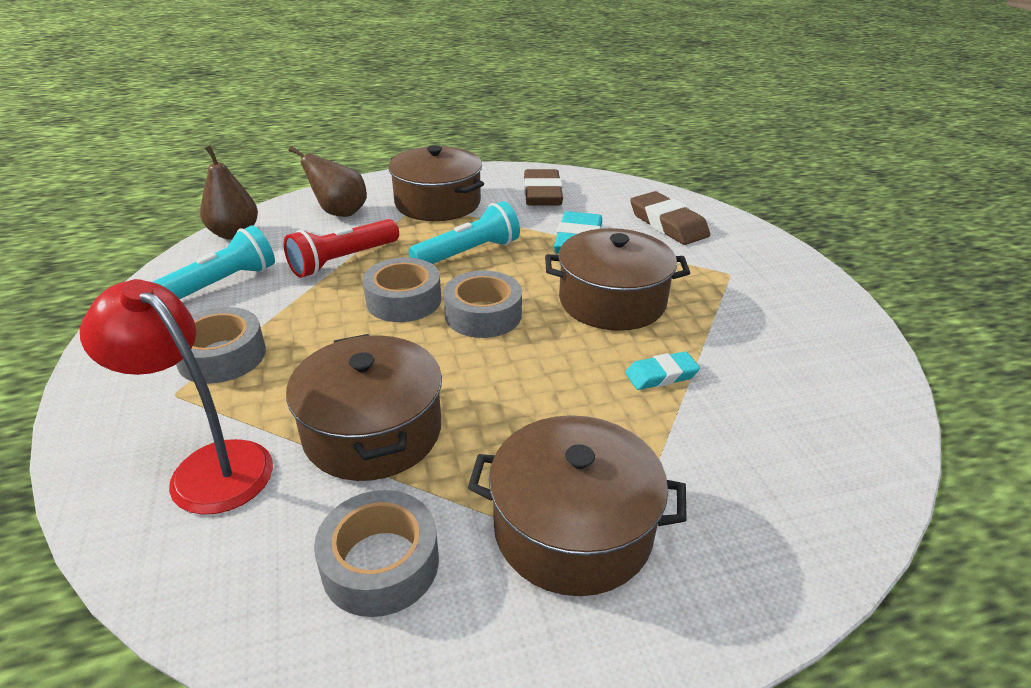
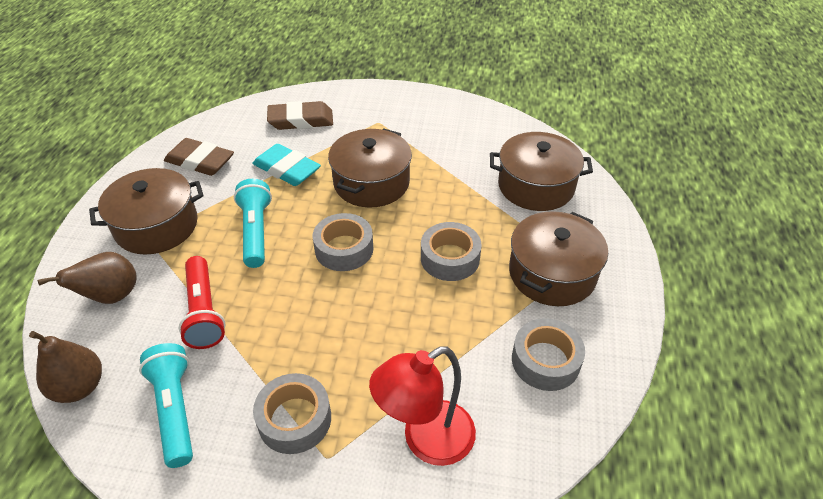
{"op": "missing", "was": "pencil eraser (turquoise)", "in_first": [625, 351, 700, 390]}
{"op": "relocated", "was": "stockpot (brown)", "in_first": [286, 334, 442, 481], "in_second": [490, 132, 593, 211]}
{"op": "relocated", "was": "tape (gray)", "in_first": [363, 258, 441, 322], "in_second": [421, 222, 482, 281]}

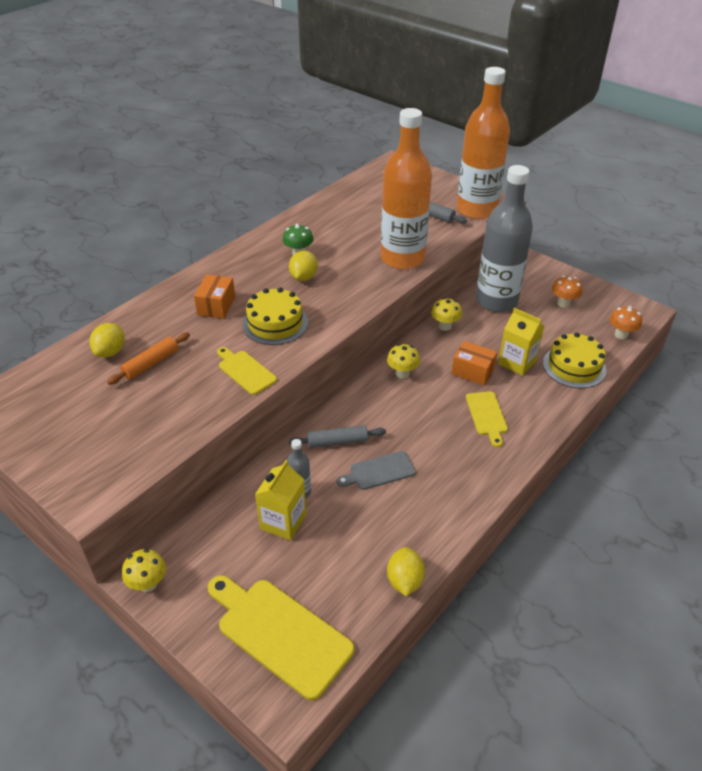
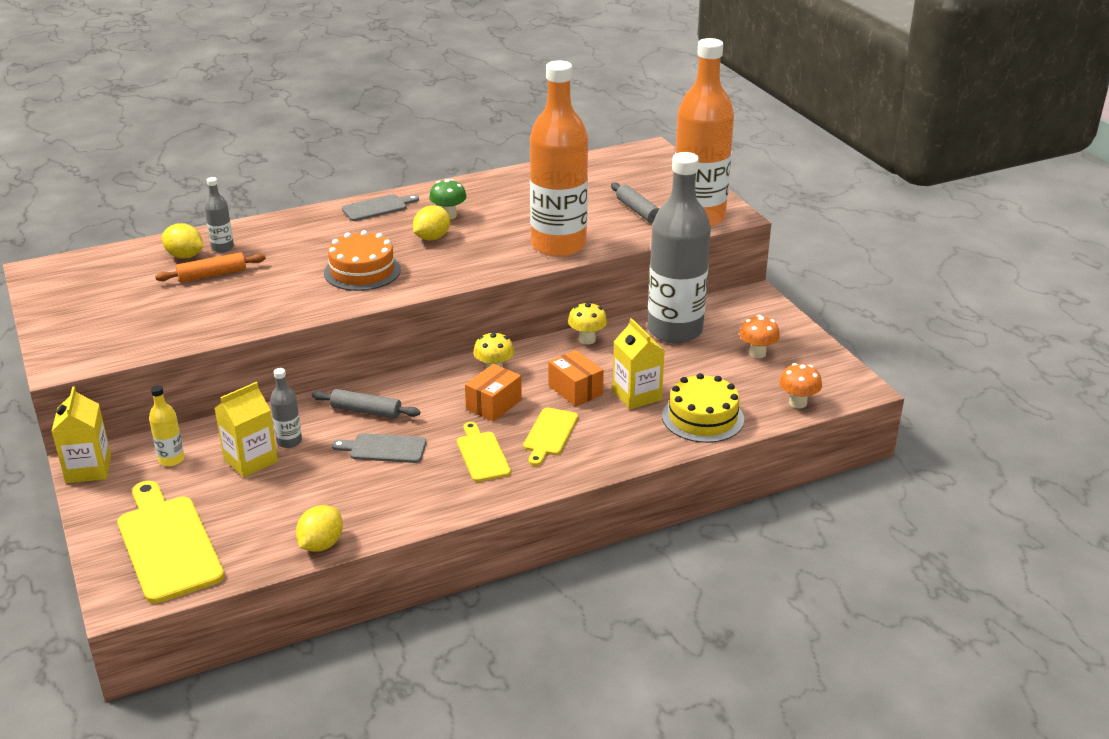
{"op": "appeared", "now": "bottle (yellow)", "in_second": [149, 385, 184, 466]}
{"op": "appeared", "now": "bottle (gray)", "in_second": [204, 177, 234, 252]}
{"op": "appeared", "now": "chopping board (gray)", "in_second": [342, 194, 419, 221]}
{"op": "relocated", "was": "box (orange-coloured)", "in_first": [194, 274, 235, 319], "in_second": [465, 364, 522, 422]}
{"op": "relocated", "was": "chopping board (yellow)", "in_first": [217, 347, 277, 395], "in_second": [457, 422, 511, 482]}
{"op": "exchanged", "was": "toadstool (yellow)", "now": "carton (yellow)", "in_first": [122, 549, 166, 592], "in_second": [51, 386, 111, 483]}
{"op": "colour", "was": "gateau (yellow)", "now": "gateau (orange-coloured)", "in_first": [242, 288, 308, 345], "in_second": [324, 230, 401, 291]}
{"op": "spun", "was": "toy lemon (yellow)", "in_first": [90, 323, 125, 357], "in_second": [162, 223, 203, 258], "clockwise": 75}

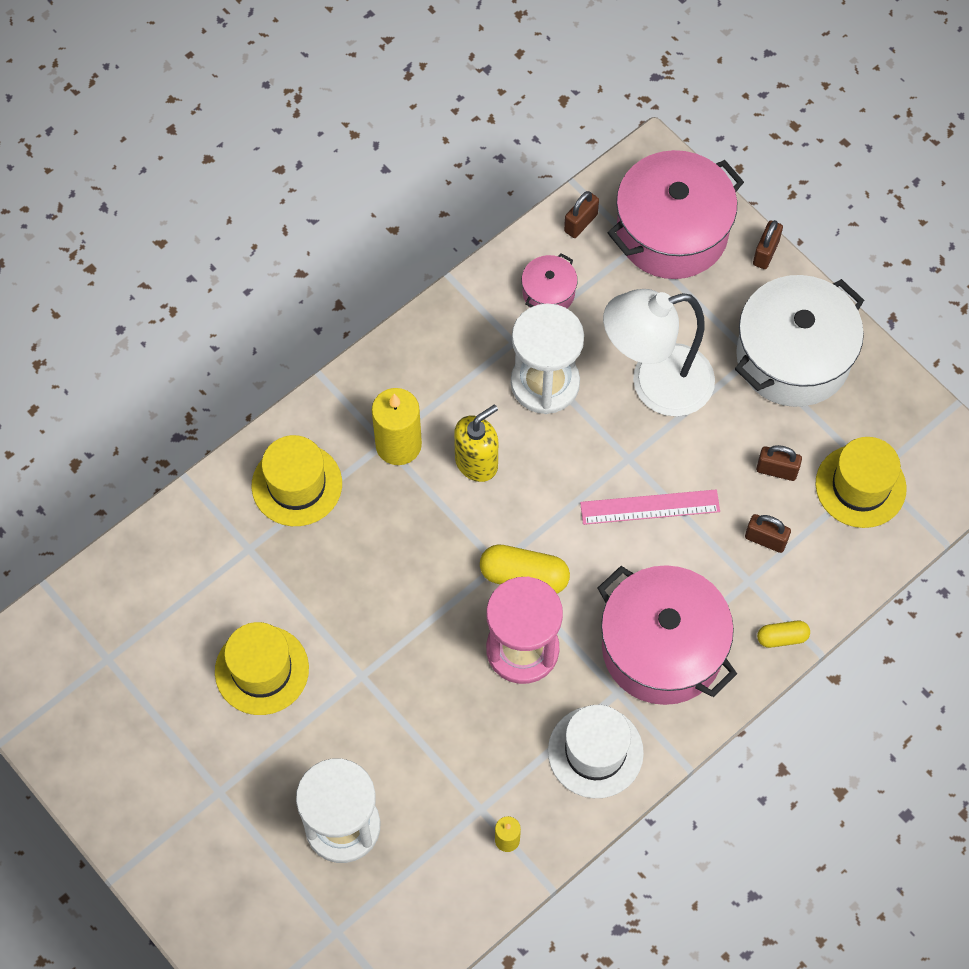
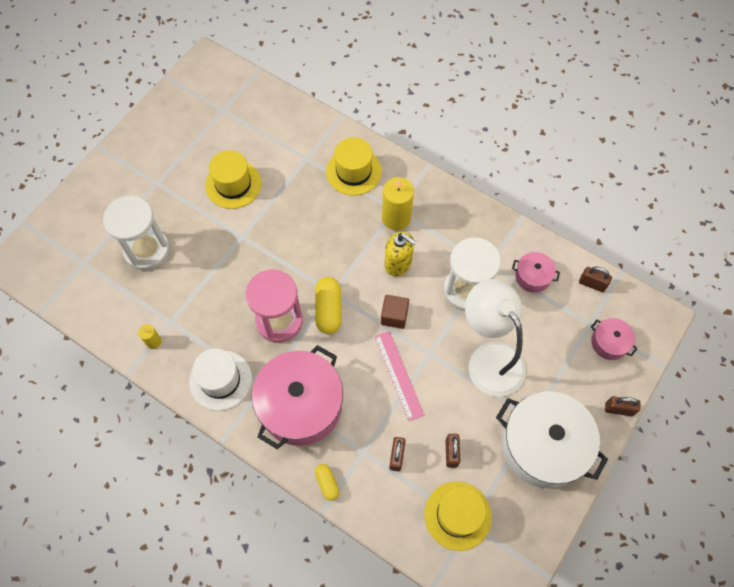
{"op": "appeared", "now": "solid cube (brown)", "in_second": [381, 295, 409, 329]}
{"op": "size", "was": "stockpot (pink)", "in_first": [608, 150, 744, 279], "in_second": [591, 318, 638, 360], "ratio": 0.46}

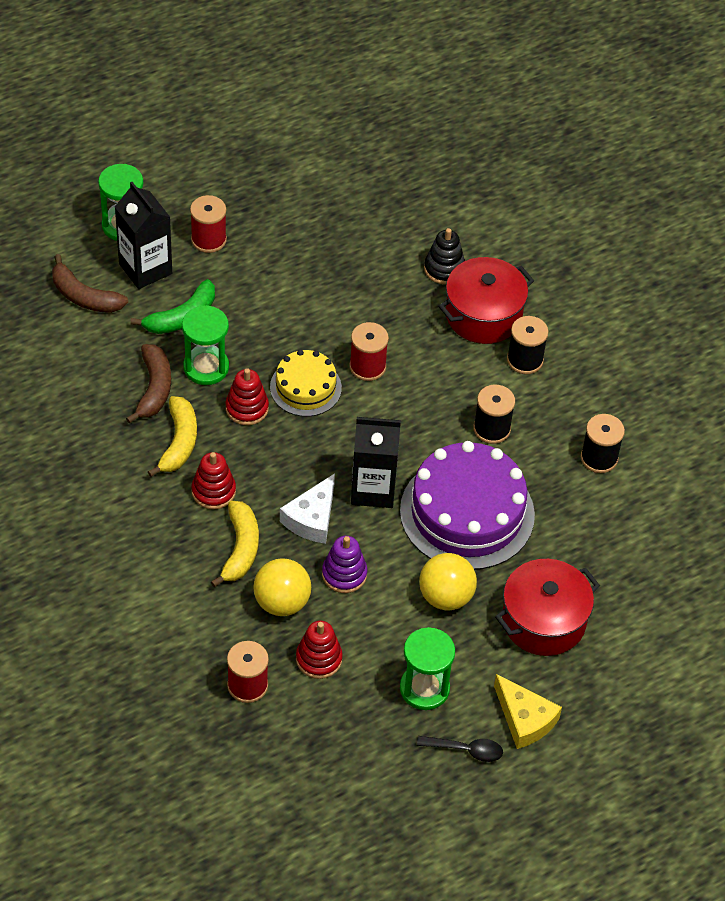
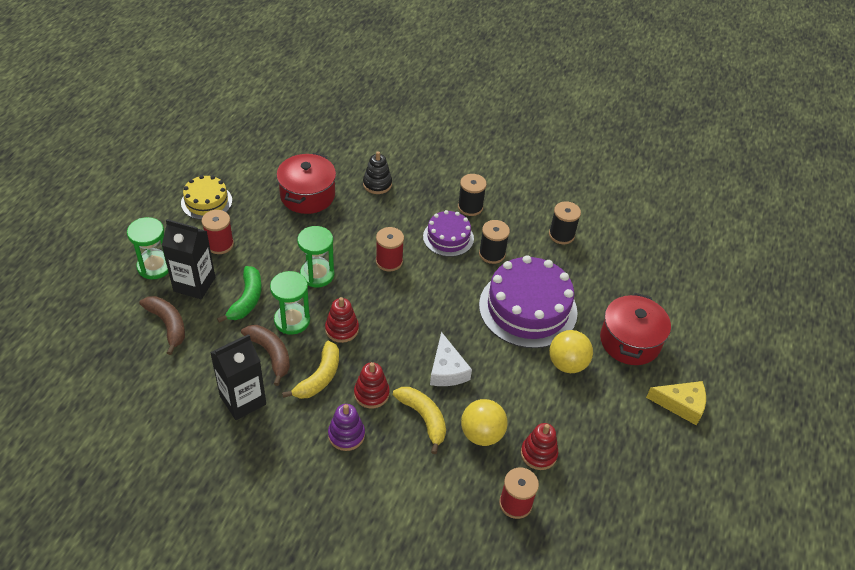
{"op": "missing", "was": "tablespoon (jet-black)", "in_first": [417, 736, 503, 762]}
{"op": "appeared", "now": "gateau (purple)", "in_second": [423, 210, 474, 257]}
{"op": "relocated", "was": "gateau (yellow)", "in_first": [270, 350, 342, 417], "in_second": [181, 175, 232, 220]}
{"op": "relocated", "was": "stacking toy (purple)", "in_first": [322, 536, 367, 593], "in_second": [328, 404, 365, 451]}
{"op": "relocated", "was": "carton (jet-black)", "in_first": [351, 417, 401, 508], "in_second": [210, 334, 266, 420]}
{"op": "relocated", "was": "hourglass (green)", "in_first": [400, 627, 455, 710], "in_second": [297, 226, 334, 287]}
{"op": "relocated", "was": "stockpot (crimson)", "in_first": [439, 257, 534, 344], "in_second": [276, 153, 336, 214]}
{"op": "spun", "was": "toy banana (brown)", "in_first": [52, 254, 128, 313], "in_second": [139, 296, 185, 355], "clockwise": -120}
{"op": "spun", "was": "toy banana (yellow)", "in_first": [148, 396, 197, 477], "in_second": [282, 341, 339, 399], "clockwise": 60}

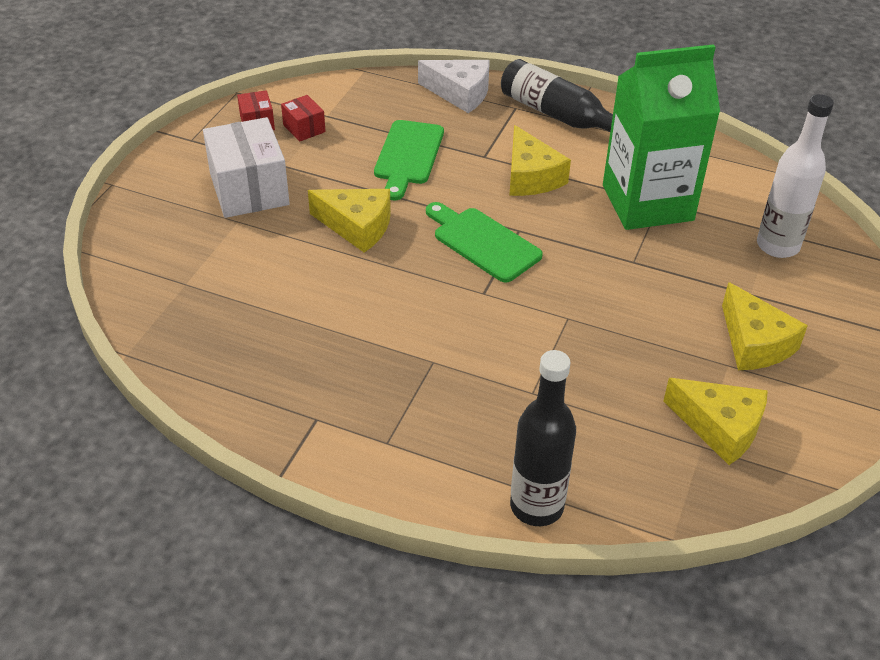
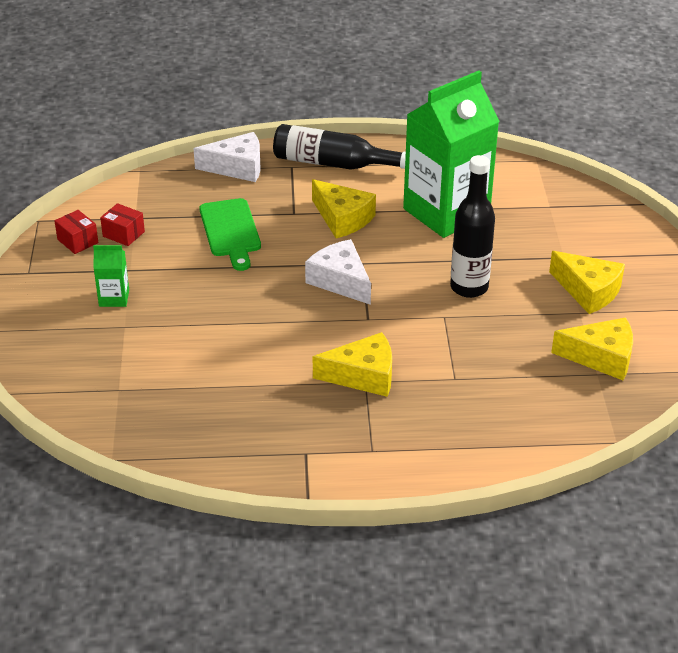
{"op": "missing", "was": "bottle (pure white)", "in_first": [757, 94, 834, 258]}
{"op": "relocated", "was": "piece of cheese (yellow)", "in_first": [308, 189, 391, 253], "in_second": [313, 332, 392, 397]}
{"op": "relocated", "was": "bottle (jet-black)", "in_first": [510, 350, 576, 526], "in_second": [450, 155, 495, 298]}
{"op": "exchanged", "was": "box (pure white)", "now": "carton (green)", "in_first": [203, 117, 290, 218], "in_second": [93, 245, 129, 307]}
{"op": "exchanged", "was": "chopping board (green)", "now": "piece of cheese (pure white)", "in_first": [426, 202, 543, 283], "in_second": [305, 239, 371, 305]}

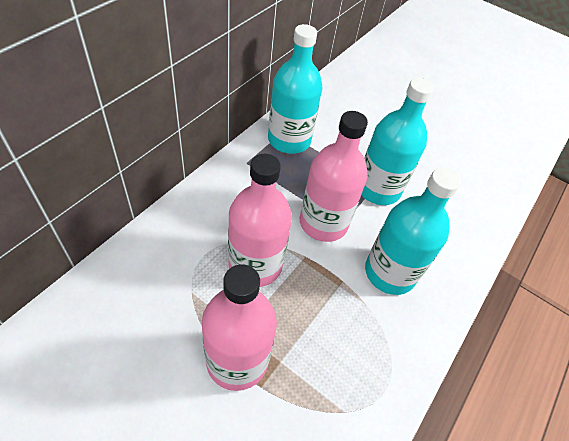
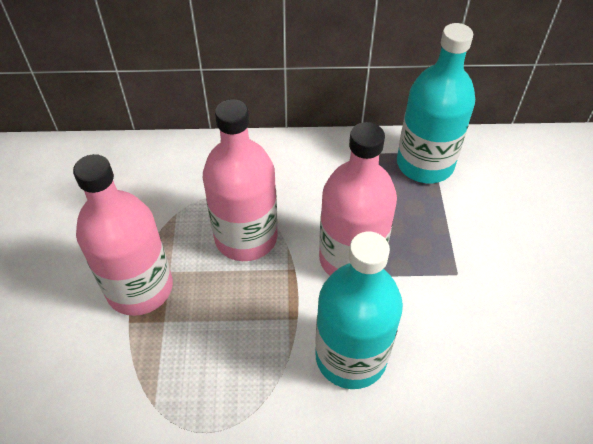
{"op": "missing", "was": "bottle (turquoise)", "in_first": [361, 78, 434, 205]}

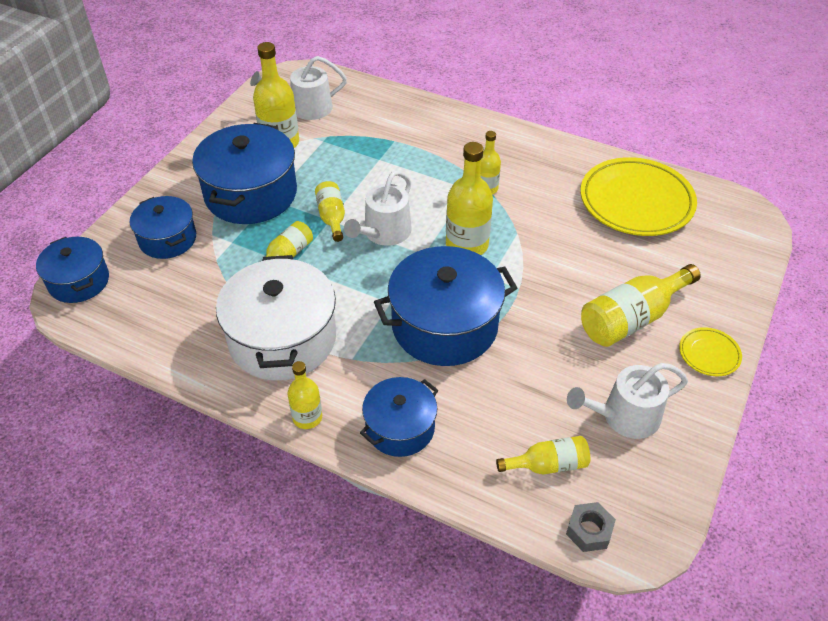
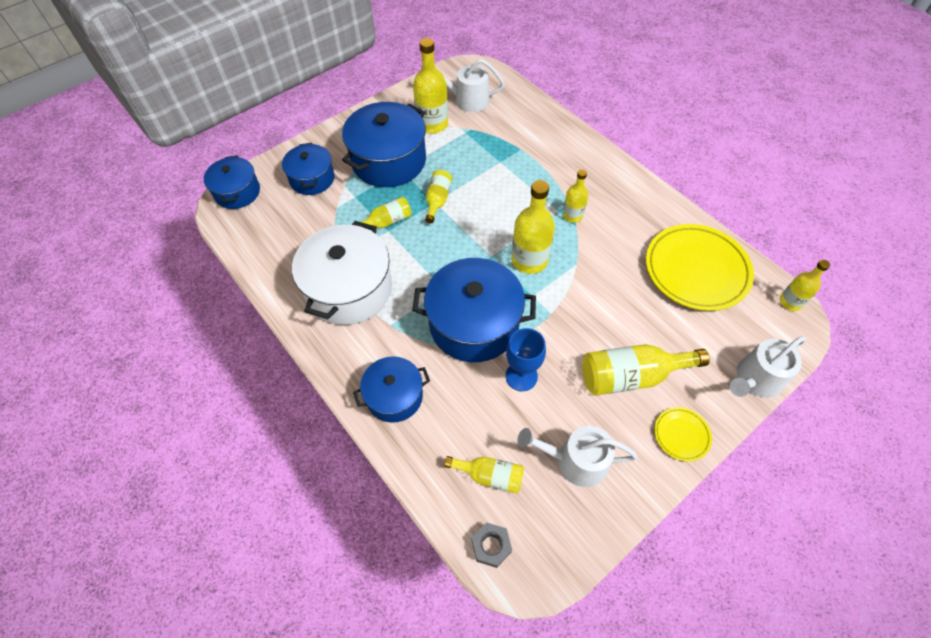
{"op": "appeared", "now": "goblet (cobalt)", "in_second": [506, 328, 546, 391]}
{"op": "relocated", "was": "bottle (yellow)", "in_first": [287, 361, 322, 429], "in_second": [780, 260, 830, 311]}
{"op": "relocated", "was": "sprinkling can (pure white)", "in_first": [344, 170, 412, 246], "in_second": [730, 336, 806, 398]}

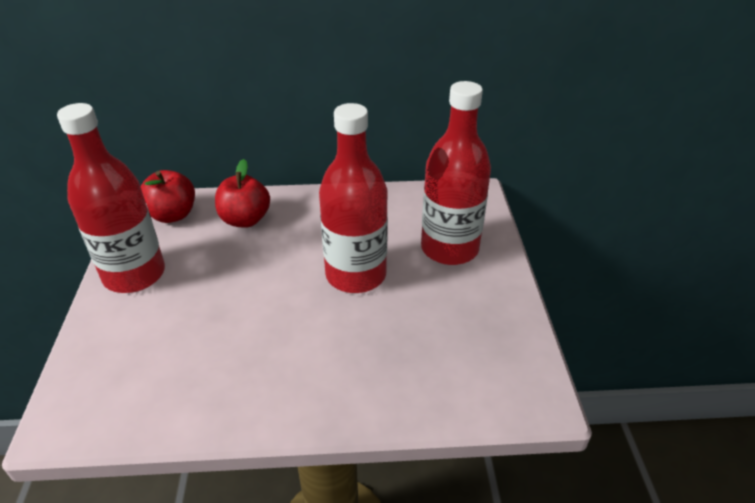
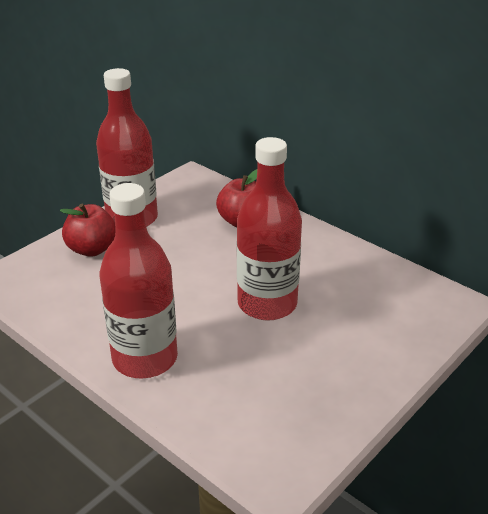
{"op": "relocated", "was": "apple fruit (crimson)", "in_first": [141, 170, 195, 223], "in_second": [60, 204, 116, 257]}
{"op": "relocated", "was": "bottle (crimson)", "in_first": [421, 81, 491, 265], "in_second": [100, 183, 178, 378]}

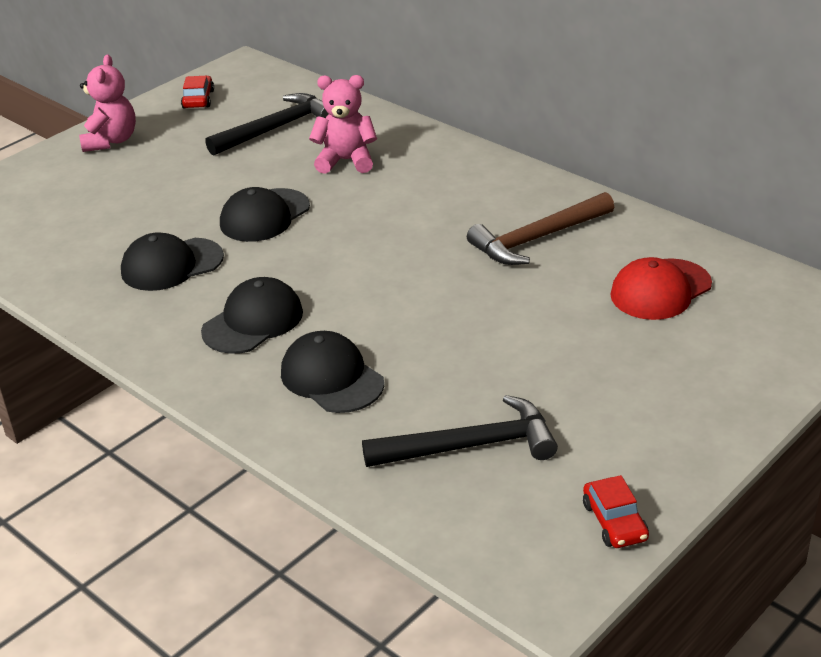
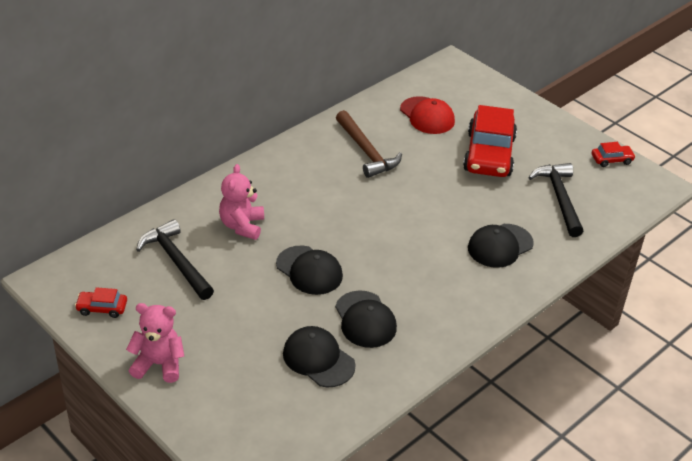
{"op": "appeared", "now": "toy car (crimson)", "in_second": [463, 105, 517, 177]}
{"op": "relocated", "was": "peaked cap (jet-black)", "in_first": [201, 277, 303, 354], "in_second": [283, 326, 356, 387]}

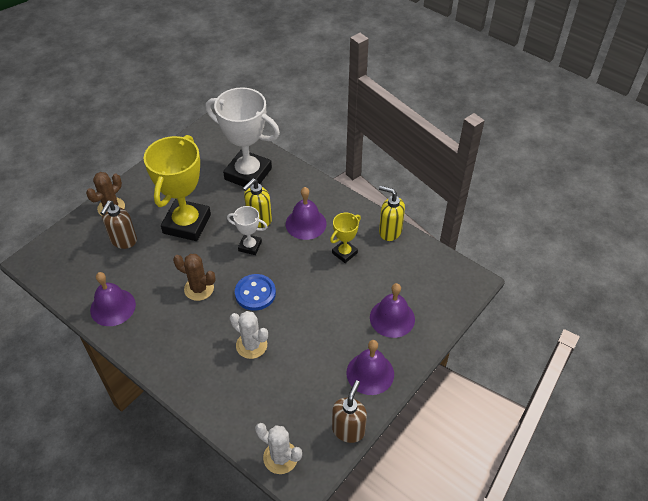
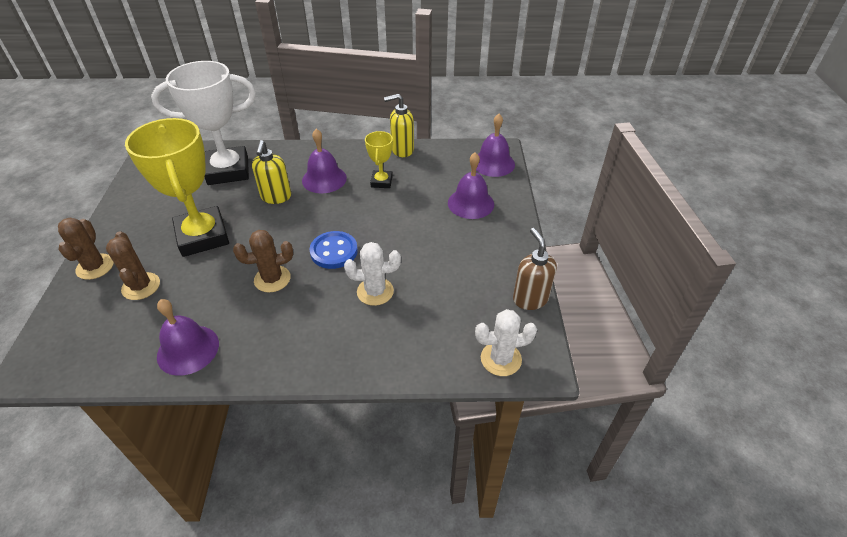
{"op": "missing", "was": "trophy (pure white)", "in_first": [227, 206, 267, 255]}
{"op": "relocated", "was": "bell (purple)", "in_first": [346, 340, 394, 395], "in_second": [476, 114, 515, 177]}
{"op": "exchanged", "was": "soap dispenser (brown)", "now": "saguaro cactus (brown)", "in_first": [101, 201, 137, 249], "in_second": [106, 231, 160, 300]}

